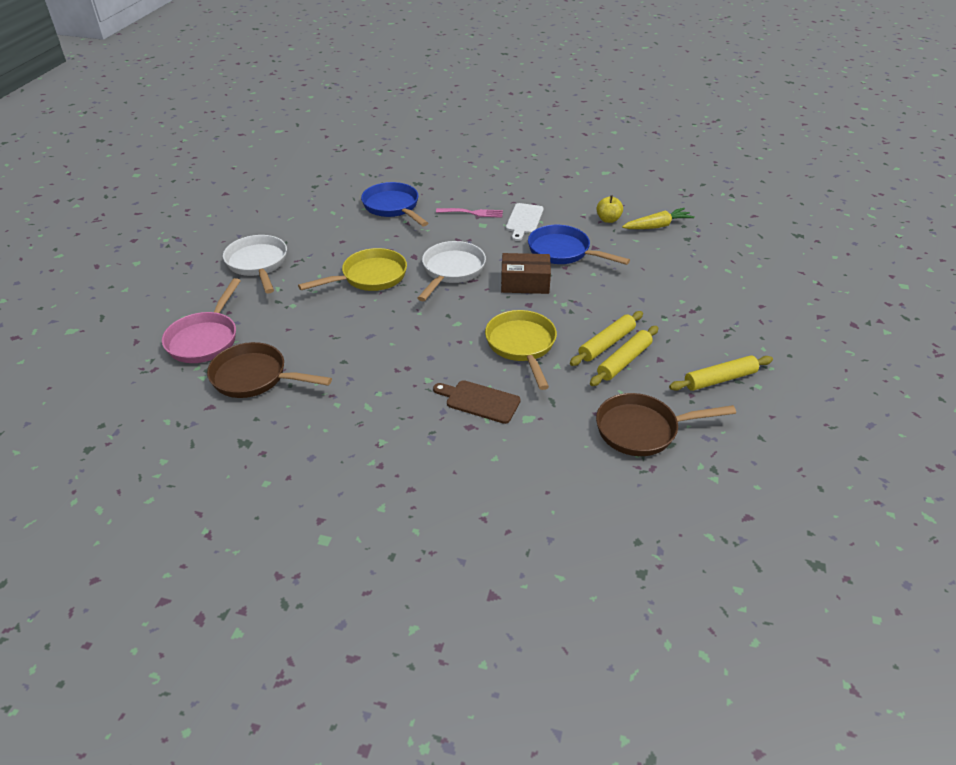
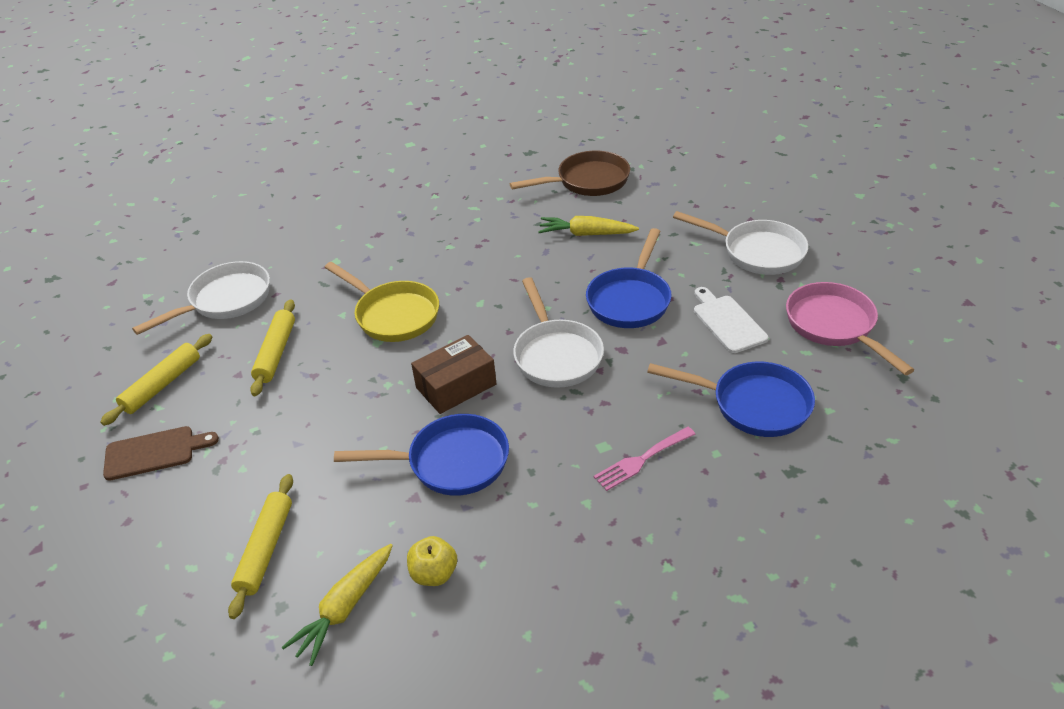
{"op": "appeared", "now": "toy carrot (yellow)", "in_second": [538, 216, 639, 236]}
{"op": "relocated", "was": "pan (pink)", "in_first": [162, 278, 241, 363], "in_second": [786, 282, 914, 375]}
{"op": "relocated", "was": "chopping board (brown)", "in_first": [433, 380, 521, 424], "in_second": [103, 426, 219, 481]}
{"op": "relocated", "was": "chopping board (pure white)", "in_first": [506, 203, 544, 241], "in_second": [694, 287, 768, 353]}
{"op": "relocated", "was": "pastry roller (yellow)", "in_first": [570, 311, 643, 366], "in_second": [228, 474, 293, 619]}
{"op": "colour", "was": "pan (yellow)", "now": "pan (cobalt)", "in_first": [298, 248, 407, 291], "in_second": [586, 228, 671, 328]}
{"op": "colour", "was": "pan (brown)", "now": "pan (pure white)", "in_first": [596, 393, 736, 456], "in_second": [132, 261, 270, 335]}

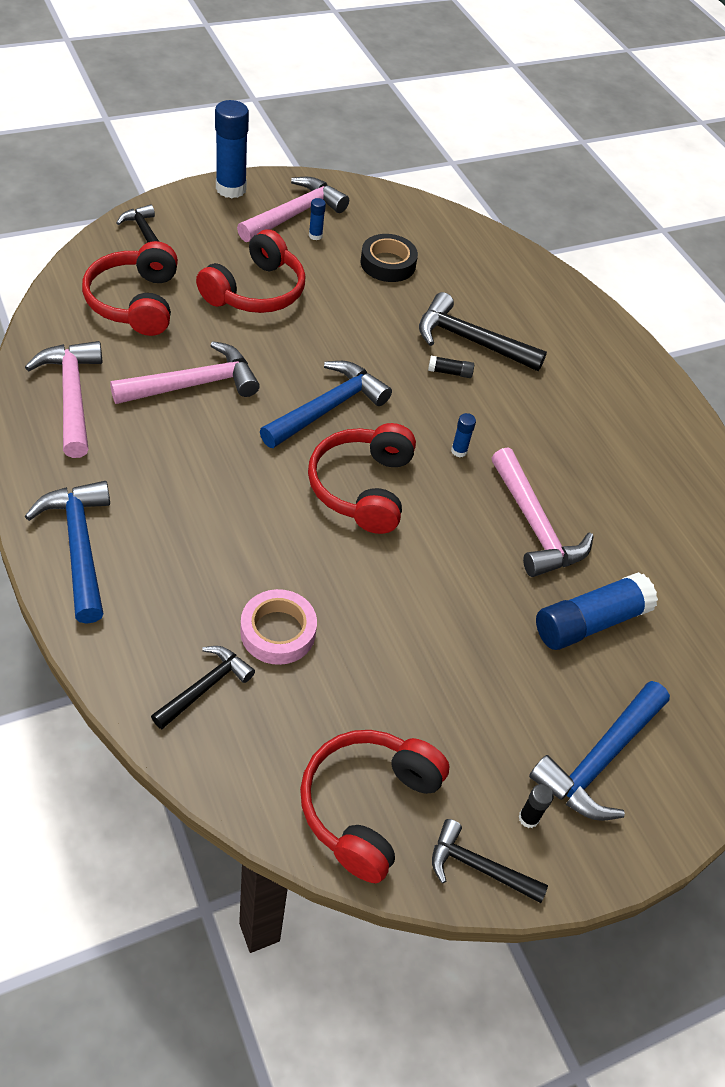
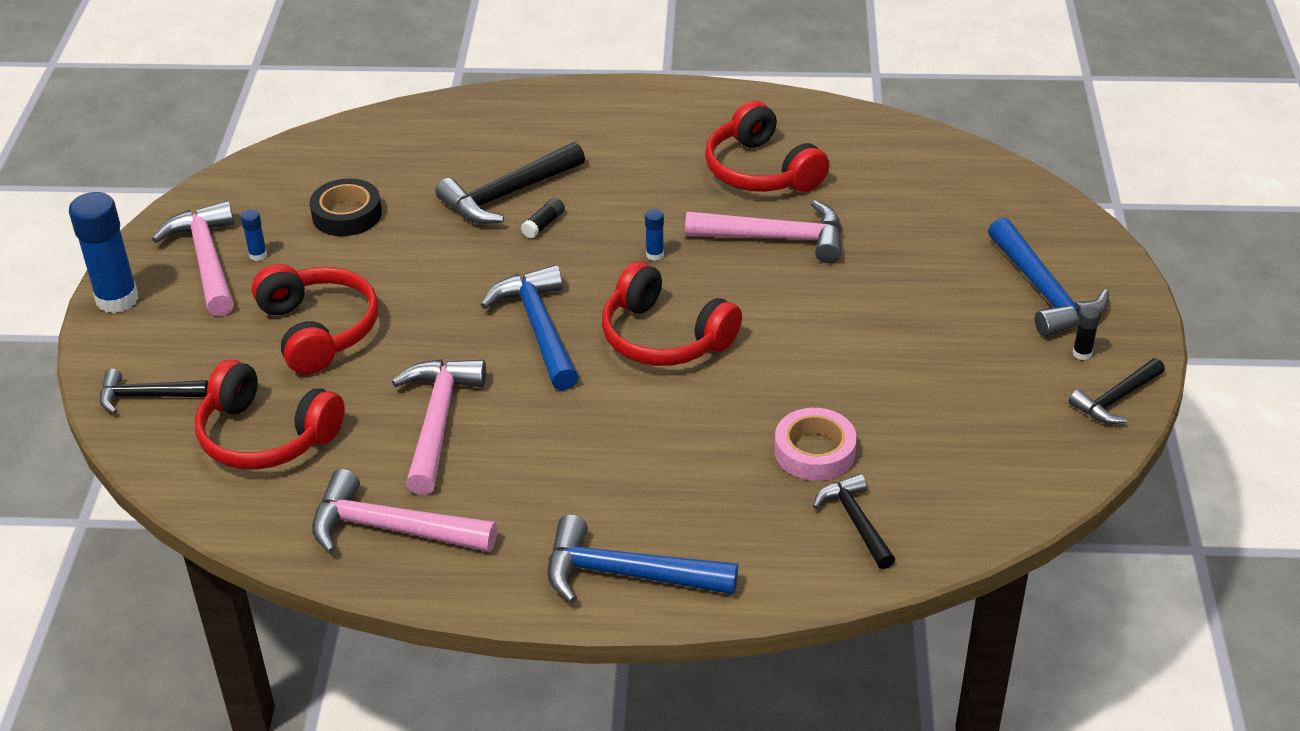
{"op": "missing", "was": "glue (cobalt)", "in_first": [536, 572, 658, 650]}
{"op": "relocated", "was": "headphones (crimson)", "in_first": [300, 730, 450, 883], "in_second": [705, 101, 829, 192]}

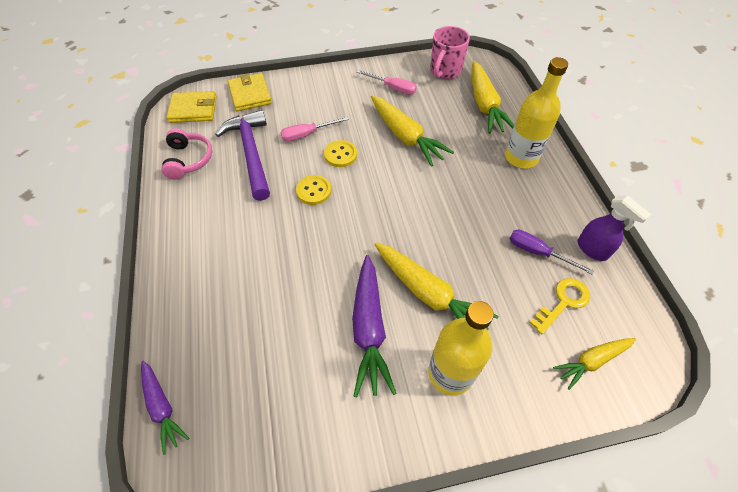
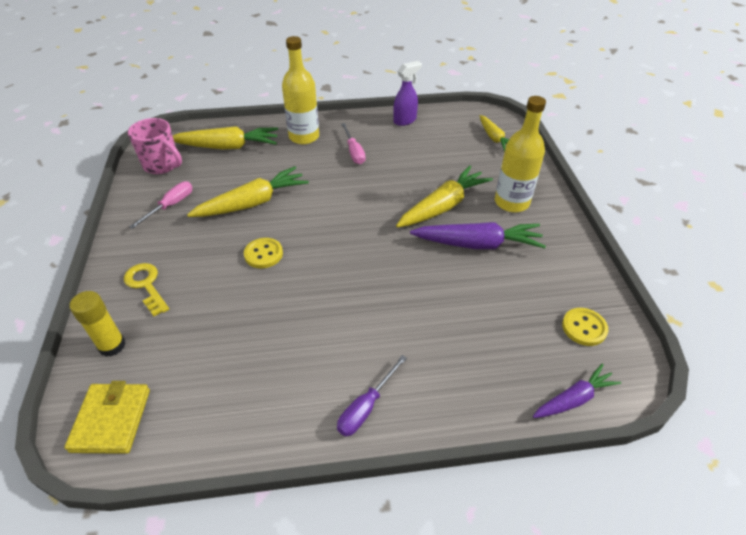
{"op": "missing", "was": "headphones (pink)", "in_first": [162, 128, 212, 179]}
{"op": "missing", "was": "hammer (purple)", "in_first": [215, 110, 270, 201]}
{"op": "relocated", "was": "hand screwdriver (pink)", "in_first": [281, 117, 349, 141], "in_second": [341, 123, 366, 164]}
{"op": "relocated", "was": "button (yellow)", "in_first": [296, 175, 331, 205], "in_second": [562, 308, 608, 346]}
{"op": "relocated", "was": "hand screwdriver (purple)", "in_first": [509, 230, 594, 275], "in_second": [337, 355, 407, 436]}
{"op": "relocated", "was": "key (yellow)", "in_first": [530, 278, 590, 334], "in_second": [124, 263, 169, 317]}
{"op": "exchanged", "was": "card wallet (yellow)", "now": "glue (yellow)", "in_first": [228, 73, 272, 111], "in_second": [70, 291, 126, 357]}

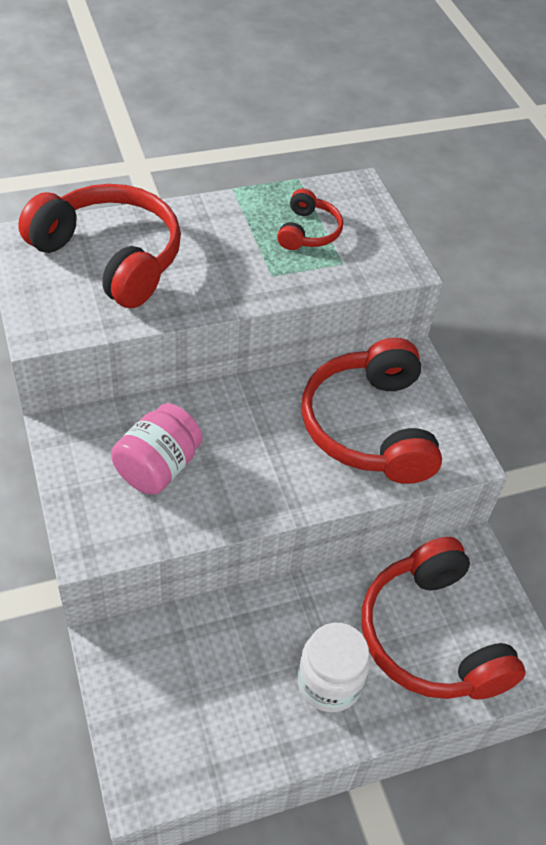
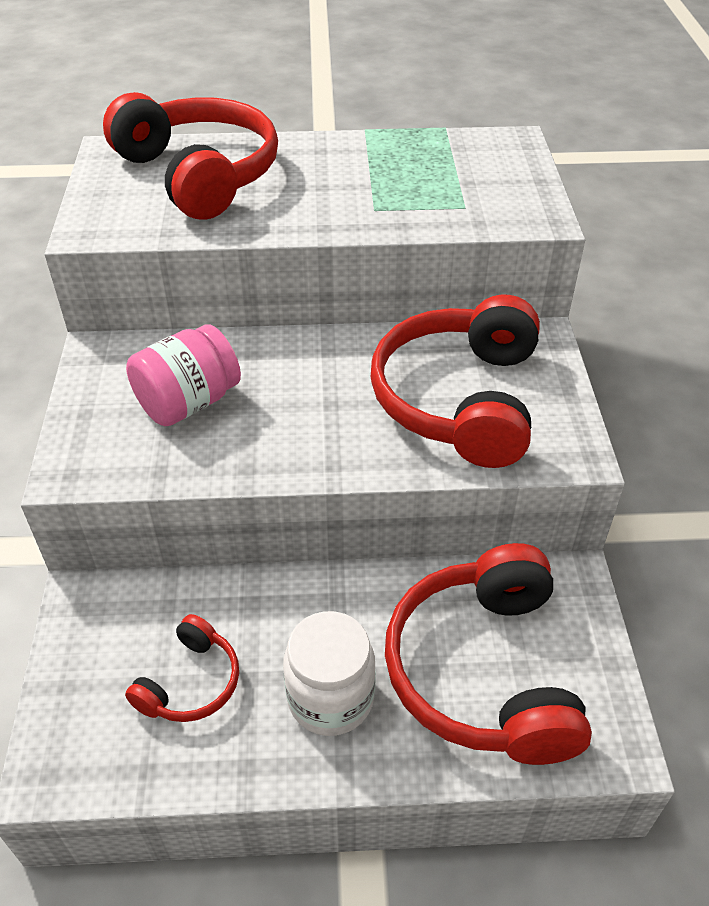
{"op": "relocated", "was": "headphones (crimson)", "in_first": [277, 189, 343, 250], "in_second": [125, 614, 239, 722]}

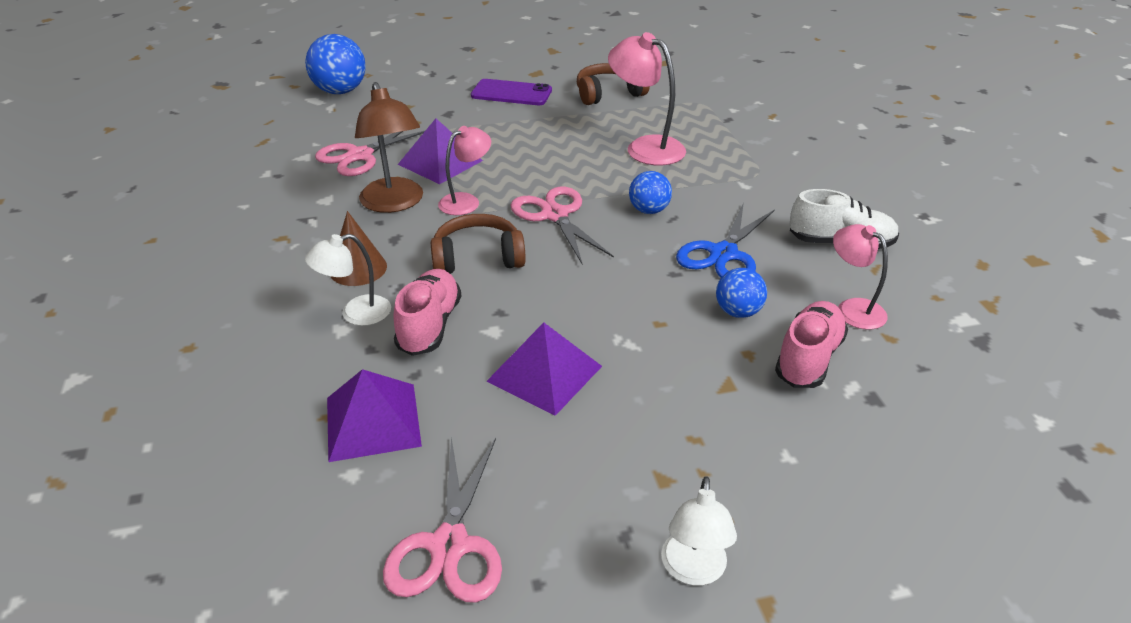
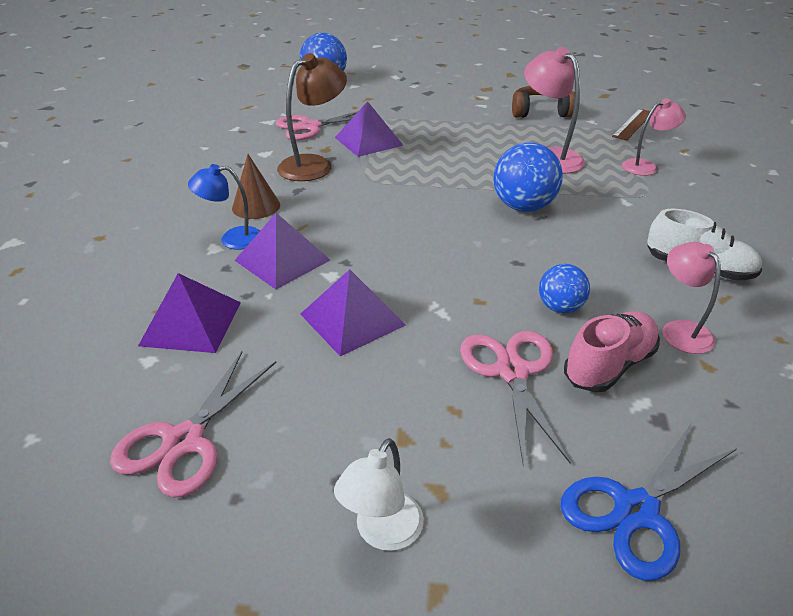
{"op": "missing", "was": "headphones (brown)", "in_first": [431, 214, 526, 274]}
{"op": "missing", "was": "smartphone (purple)", "in_first": [471, 79, 552, 105]}
{"op": "appeared", "now": "ruler (brown)", "in_second": [612, 109, 650, 140]}
{"op": "relocated", "was": "desk lamp (pink)", "in_first": [438, 126, 491, 215], "in_second": [622, 99, 686, 176]}
{"op": "relocated", "was": "shears (pink)", "in_first": [511, 187, 614, 264], "in_second": [460, 331, 571, 465]}
{"op": "relocated", "was": "shears (cobalt)", "in_first": [676, 203, 775, 278], "in_second": [561, 423, 737, 581]}
{"op": "exchanged", "was": "lace-up shoe (pink)", "now": "pyramid shape (purple)", "in_first": [394, 269, 461, 356], "in_second": [234, 213, 330, 289]}
{"op": "colour", "was": "desk lamp (pure white)", "now": "desk lamp (cobalt)", "in_first": [305, 234, 391, 326], "in_second": [188, 164, 260, 250]}
{"op": "spun", "was": "desk lamp (brown)", "in_first": [355, 82, 423, 213], "in_second": [277, 53, 347, 181], "clockwise": -135}
{"op": "size", "was": "play ball (cobalt)", "in_first": [629, 171, 672, 214], "in_second": [493, 142, 563, 212], "ratio": 1.69}

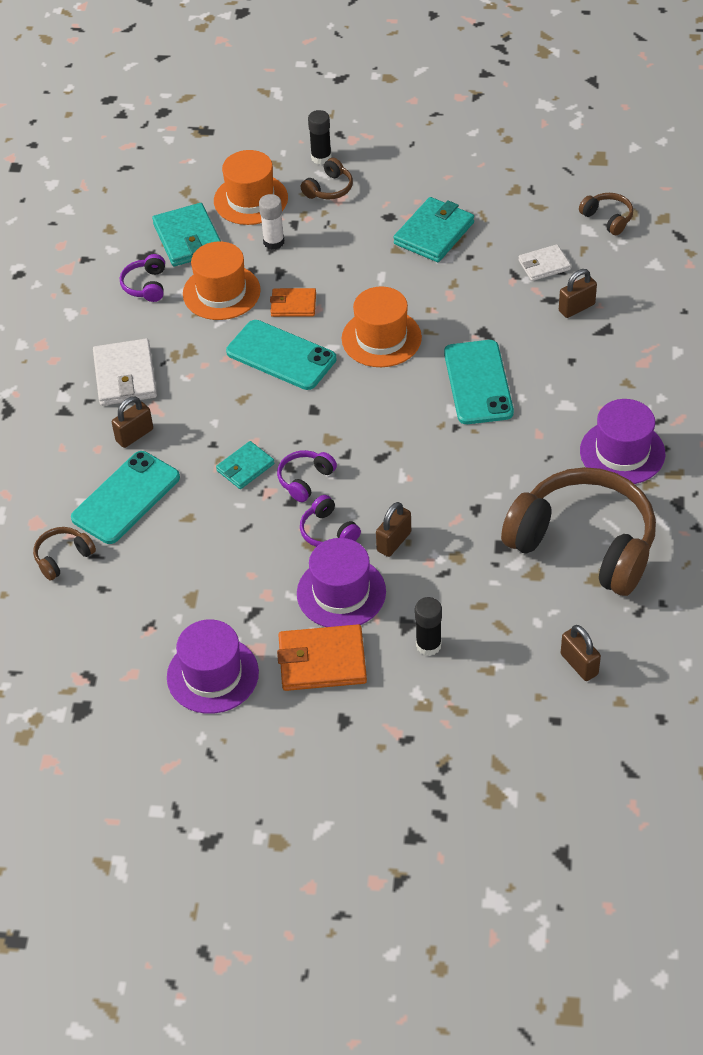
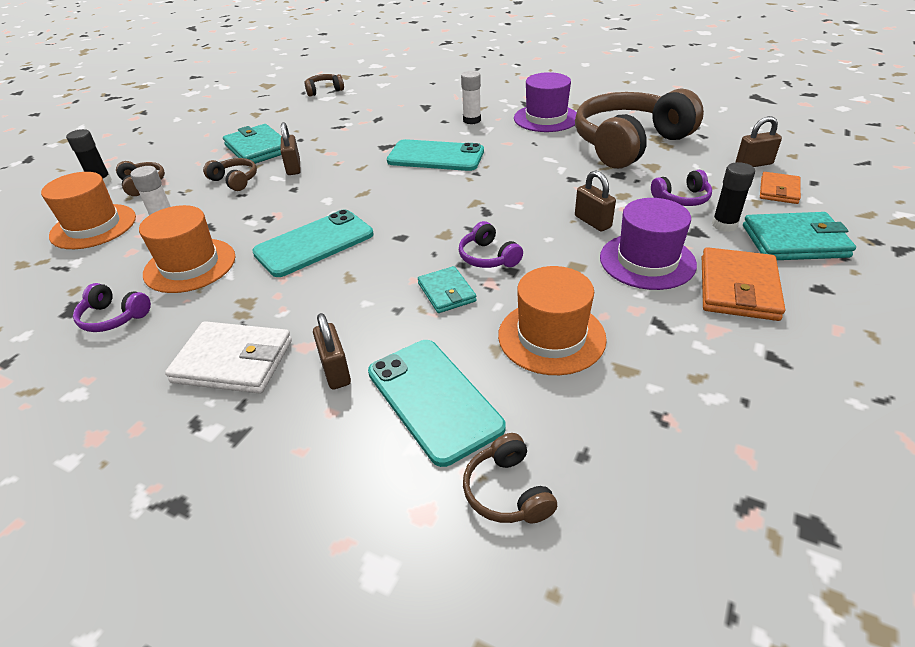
{"op": "missing", "was": "top hat (purple)", "in_first": [167, 619, 259, 714]}
{"op": "missing", "was": "card wallet (pure white)", "in_first": [518, 244, 571, 281]}
{"op": "appeared", "now": "headphones (brown)", "in_second": [203, 158, 257, 191]}
{"op": "appeared", "now": "glue (pure white)", "in_second": [461, 71, 481, 124]}
{"op": "relocated", "was": "card wallet (turquoise)", "in_first": [152, 203, 221, 266], "in_second": [743, 212, 856, 260]}
{"op": "relocated", "was": "card wallet (orange-coloured)", "in_first": [270, 288, 316, 317], "in_second": [760, 172, 801, 204]}
{"op": "relocated", "was": "headphones (purple)", "in_first": [300, 495, 361, 547], "in_second": [651, 170, 712, 206]}
{"op": "relocated", "was": "top hat (orange-coloured)", "in_first": [342, 286, 422, 367], "in_second": [498, 266, 607, 375]}
{"op": "relocated", "was": "padlock (brown)", "in_first": [559, 269, 597, 318], "in_second": [281, 122, 301, 175]}

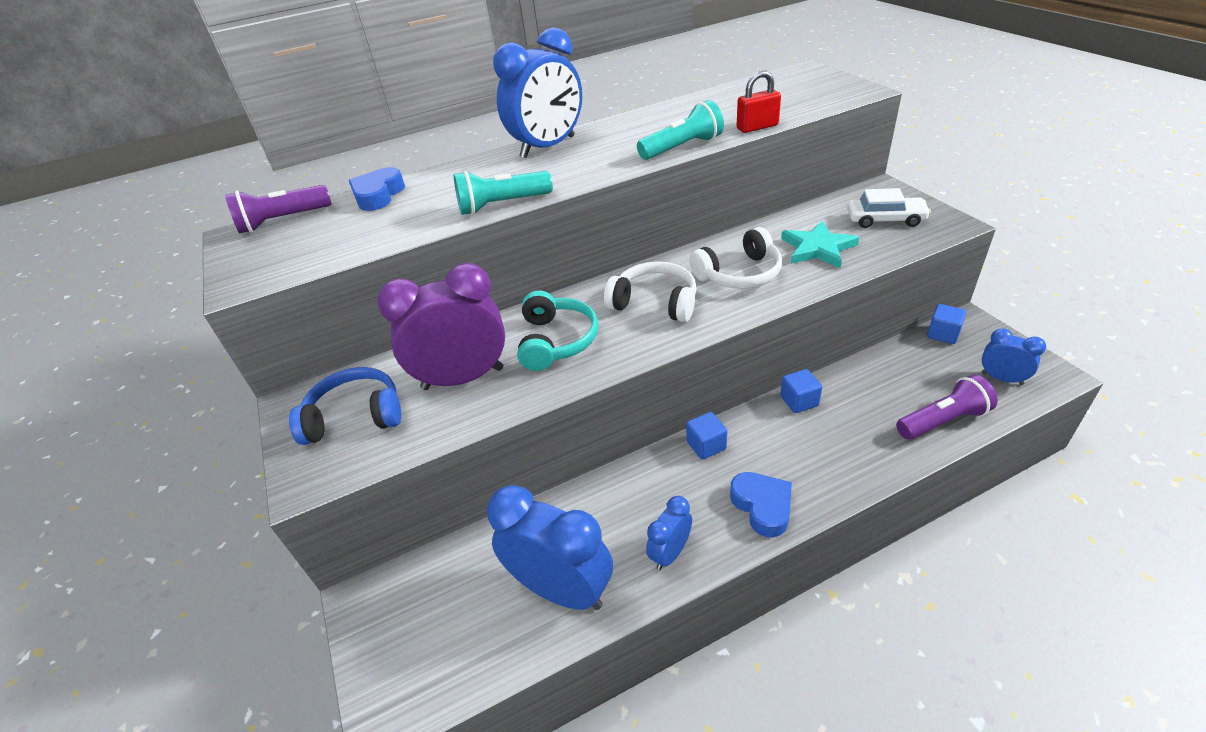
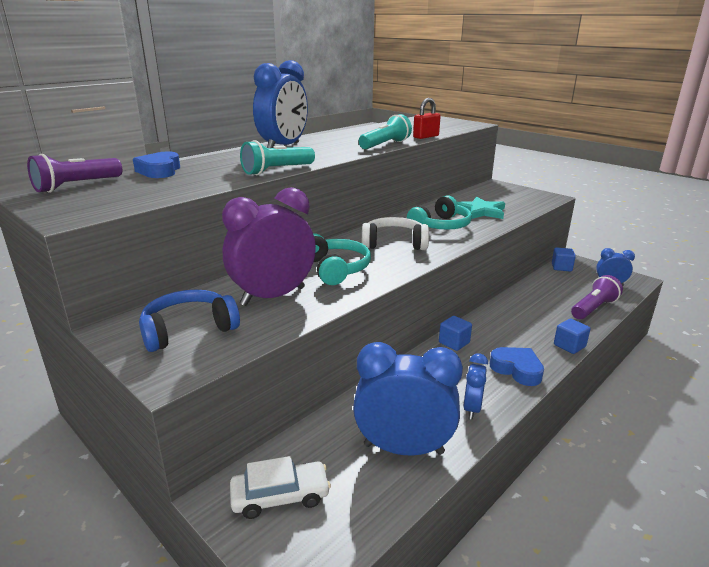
{"op": "relocated", "was": "solid cube (cobalt)", "in_first": [780, 369, 822, 413], "in_second": [554, 319, 590, 354]}
{"op": "relocated", "was": "toy car (pure white)", "in_first": [847, 188, 931, 228], "in_second": [230, 456, 331, 519]}
{"op": "colour", "was": "headphones (pure white)", "now": "headphones (turquoise)", "in_first": [690, 227, 782, 289], "in_second": [407, 195, 472, 230]}

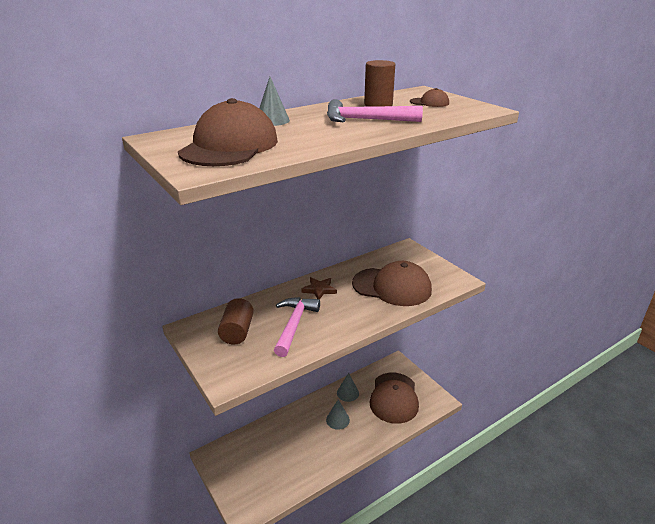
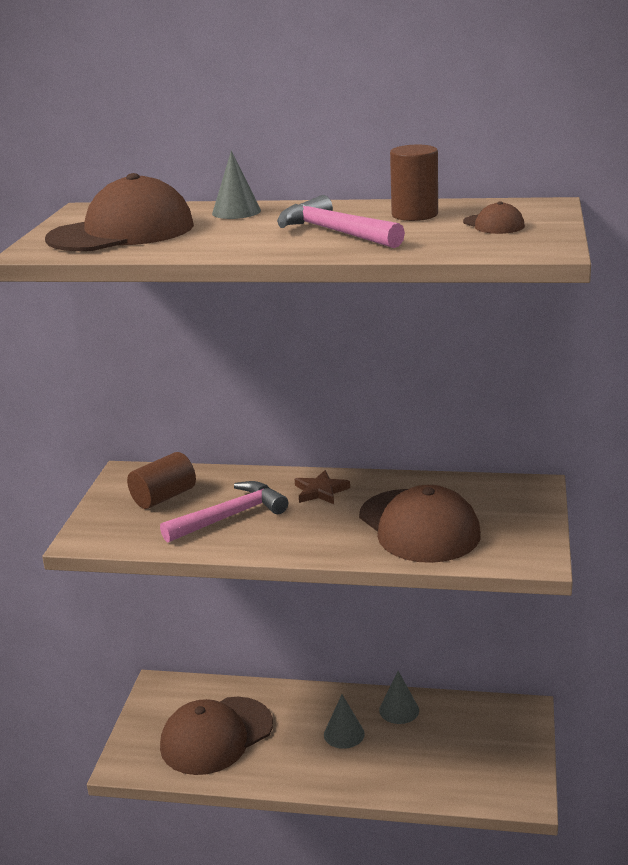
{"op": "relocated", "was": "peaked cap (brown)", "in_first": [370, 373, 419, 424], "in_second": [160, 697, 273, 775]}

